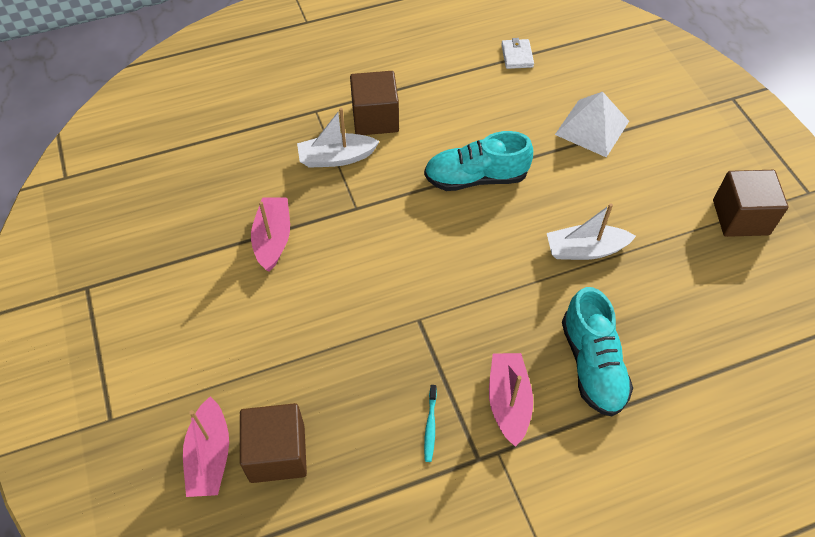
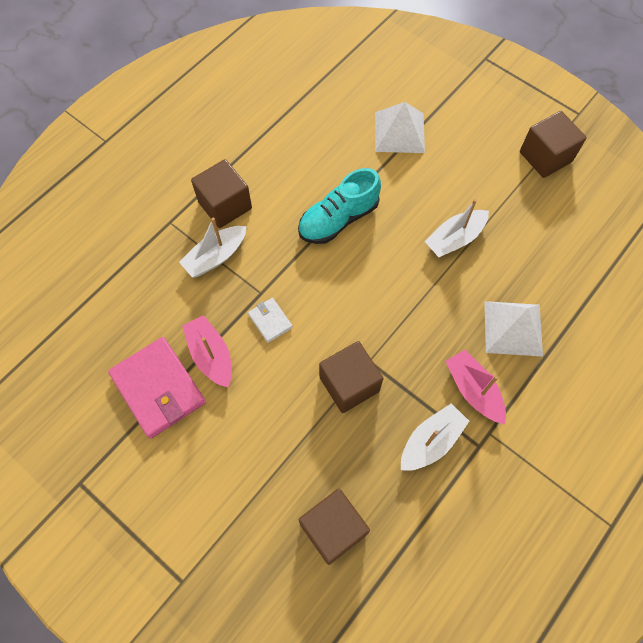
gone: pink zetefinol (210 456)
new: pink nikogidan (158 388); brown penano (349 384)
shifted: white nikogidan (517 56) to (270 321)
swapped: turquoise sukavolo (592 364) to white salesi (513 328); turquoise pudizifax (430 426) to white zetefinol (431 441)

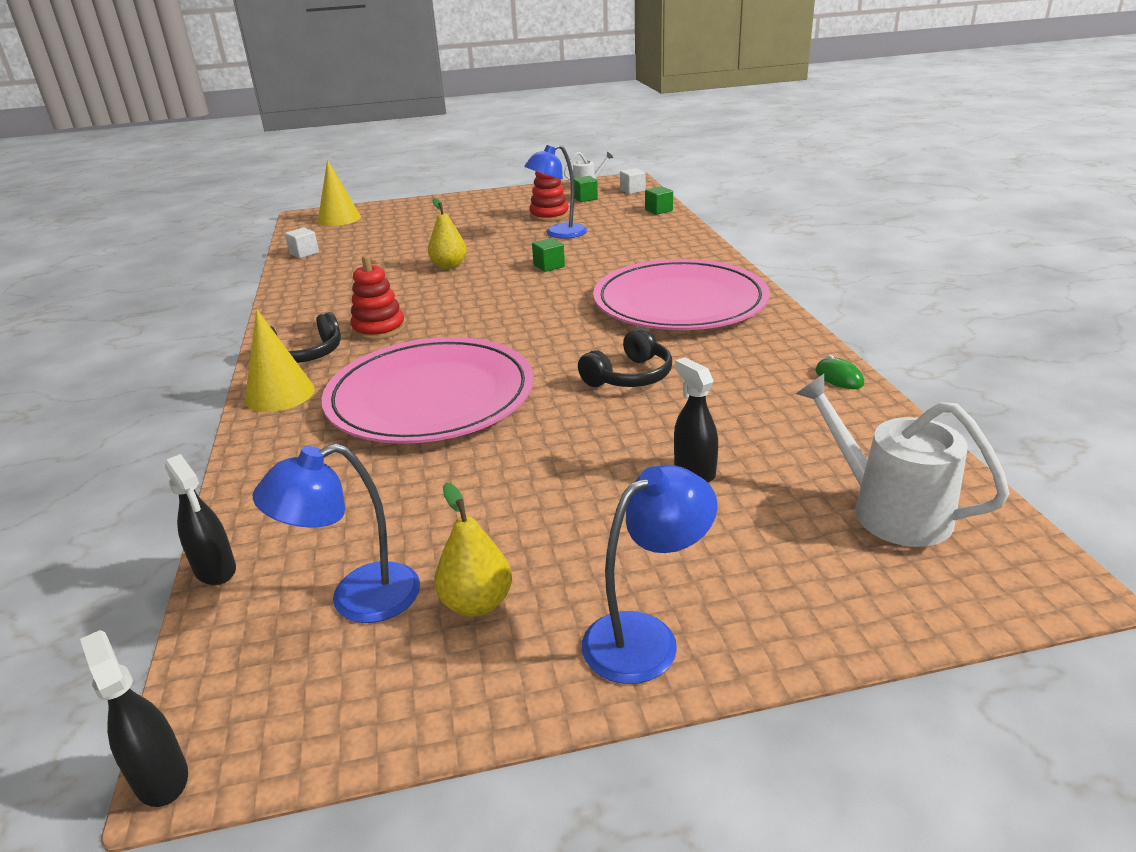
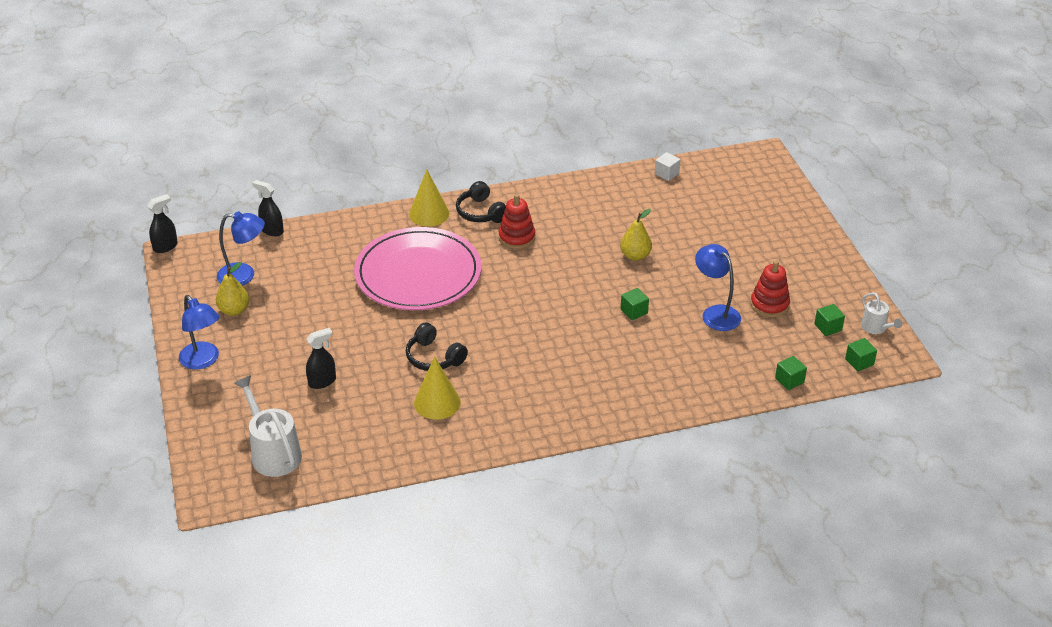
gone: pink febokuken (680 302); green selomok (839 377)
shifted: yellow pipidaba (339 219) to (437 402)
repainted: white penano (632 190) to green penano (859 362)
rotated: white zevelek (890 510) = (273 453) 75 degrees counterclockwise; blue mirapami (357 599) = (244 275) 120 degrees clockwise; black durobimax (215 570) = (272 230) 75 degrees clockwise

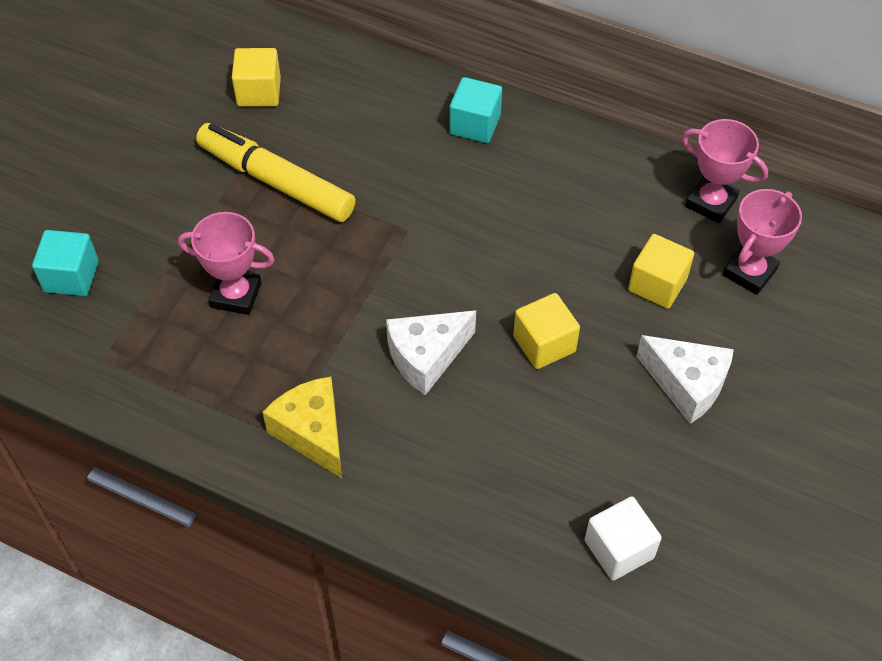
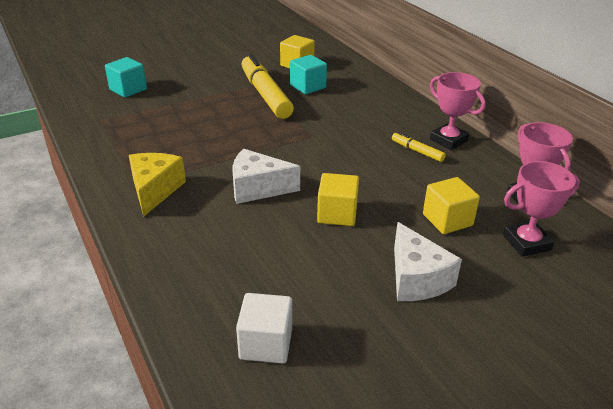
new: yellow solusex (417 151)
shifted: turquoise penano (475 125) to (307 86); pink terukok (236 295) to (448 140)

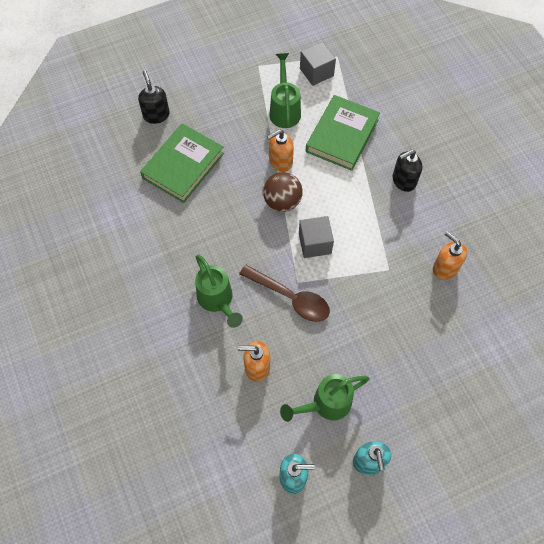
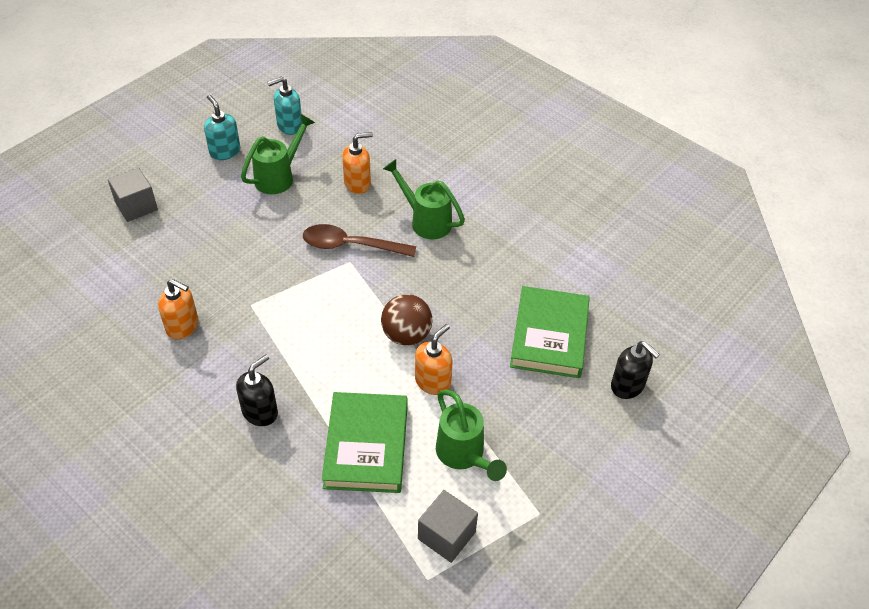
shifted: grey penano (315 243) to (136 206)

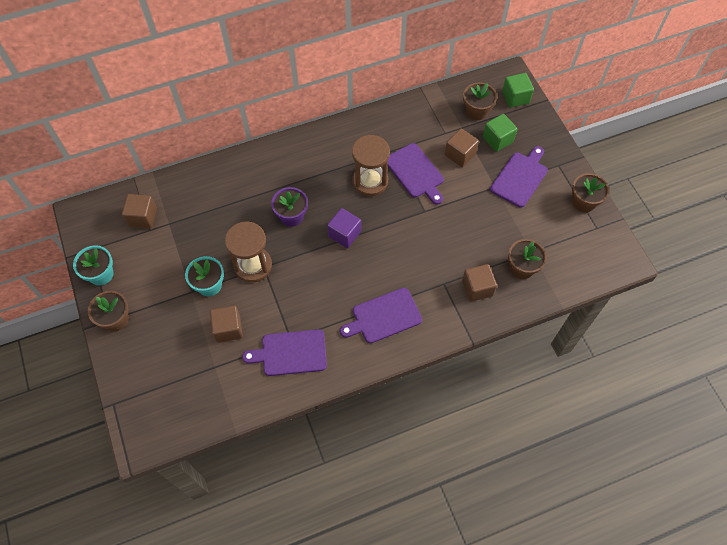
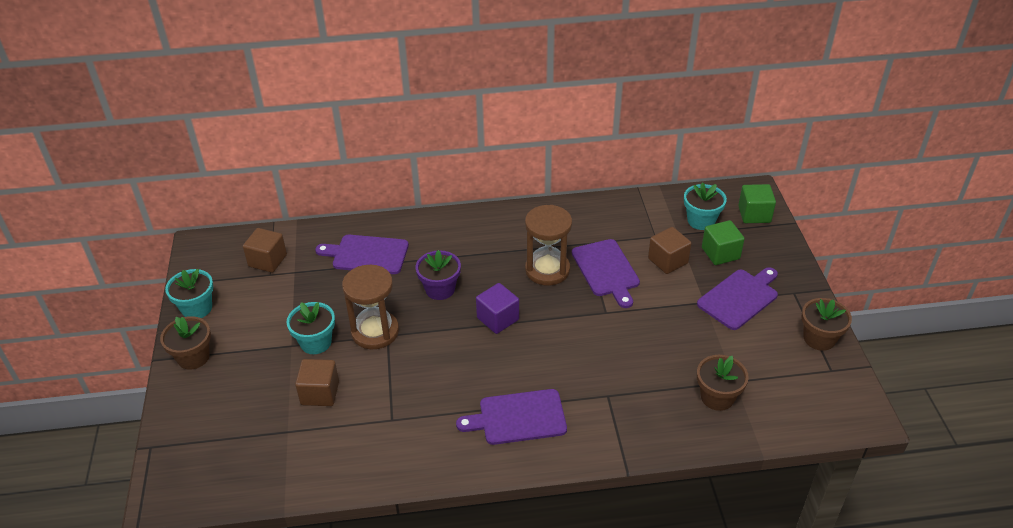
gone: brown penano (477 288)
shifted: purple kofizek (291 353) to (367 254)
repainted: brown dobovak (476 111) to turquoise dobovak (701 221)

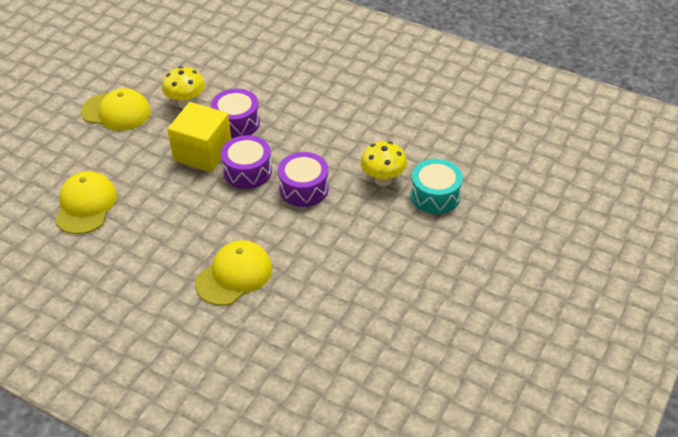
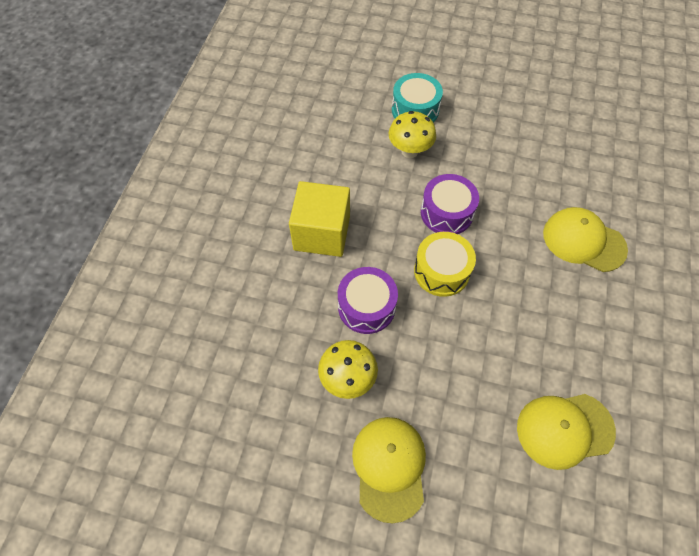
shifted: yellow penano (203 153) to (322 233)
repainted: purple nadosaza (247 171) to yellow nadosaza (441 271)

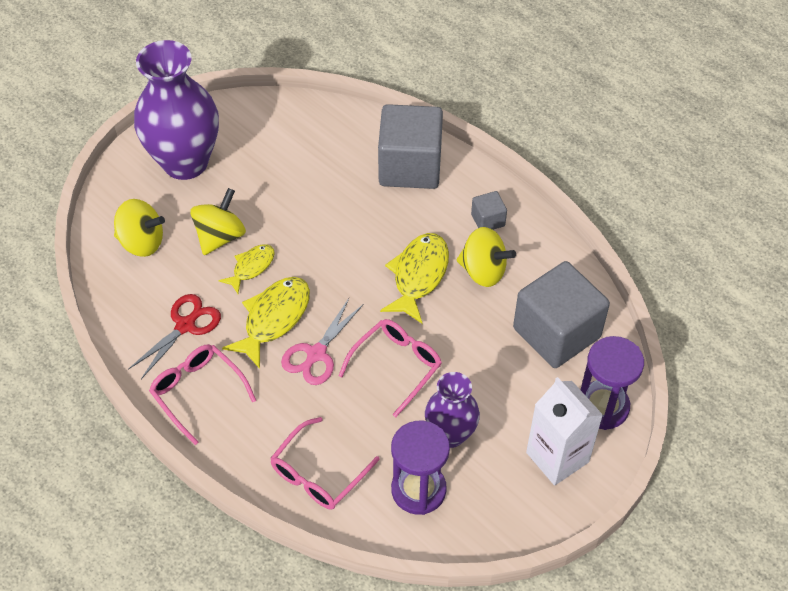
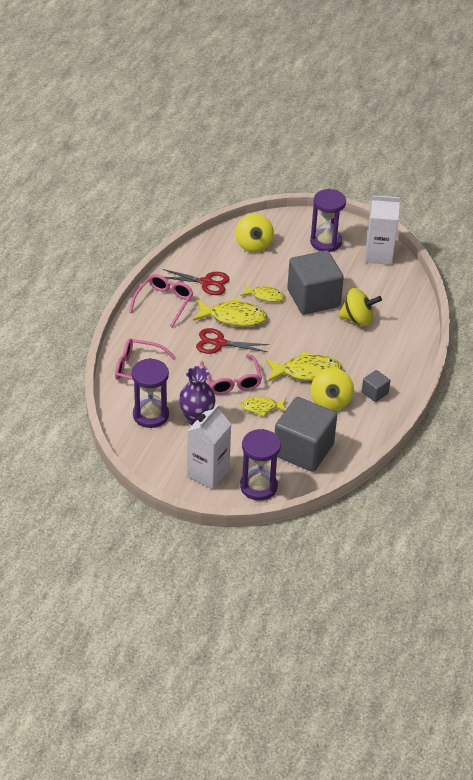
new: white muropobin (378 255); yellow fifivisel (261 407)
shifted: grey penano (410 166) to (313 298); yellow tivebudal (220 236) to (358 319)
swapped: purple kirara (185 162) to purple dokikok (326 242)
repainted: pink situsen (316 354) to red situsen (219 343)
rotated: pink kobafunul (396 366) = (231 381) 60 degrees clockwise

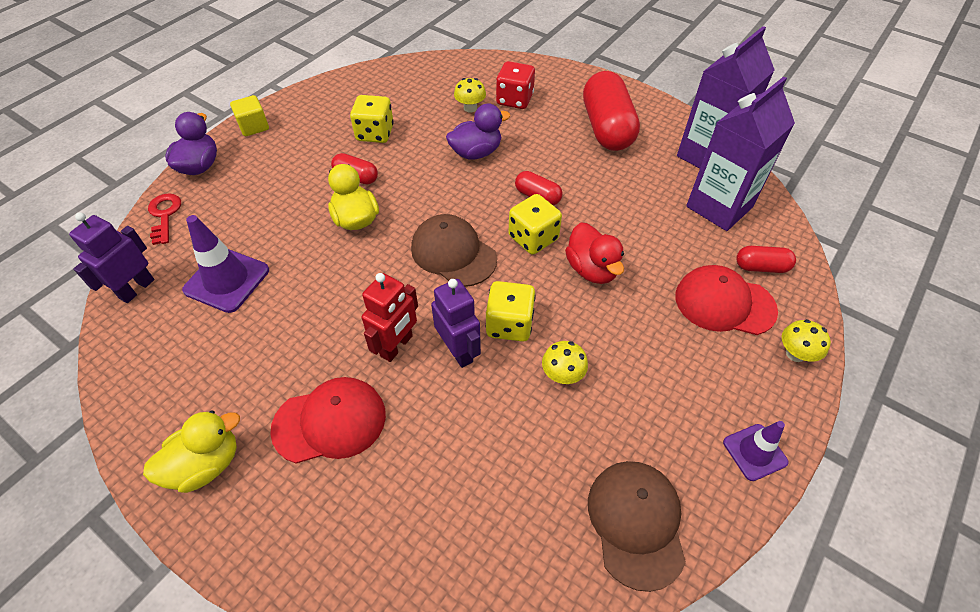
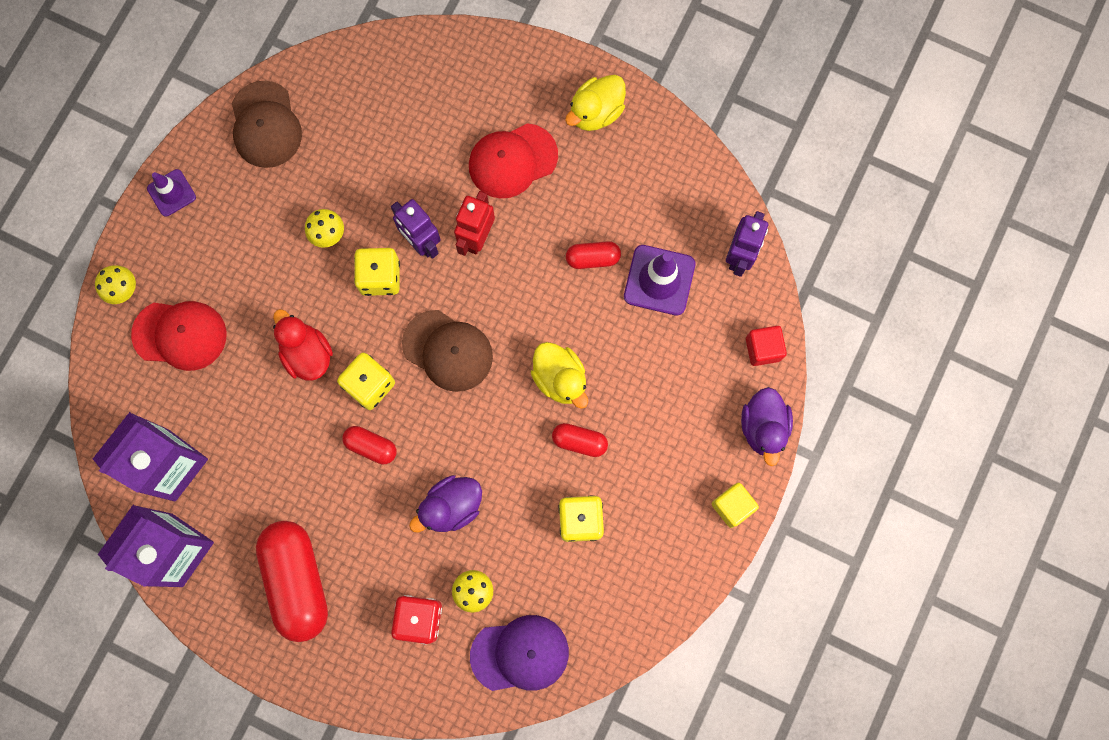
new: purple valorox (520 654)
shifted: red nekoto (761 267) to (592 258)
swapped: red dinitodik (164 215) to red penano (763 349)

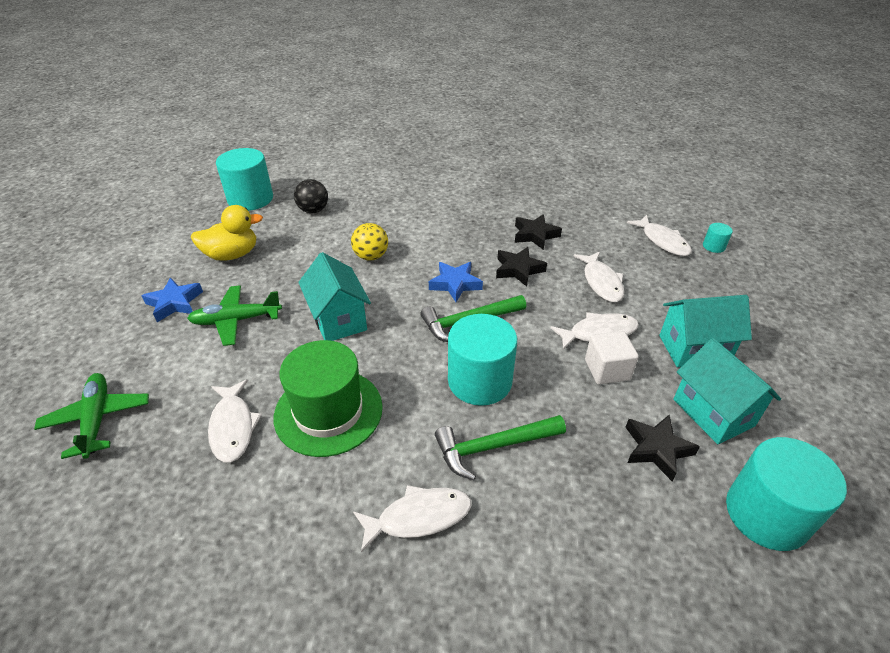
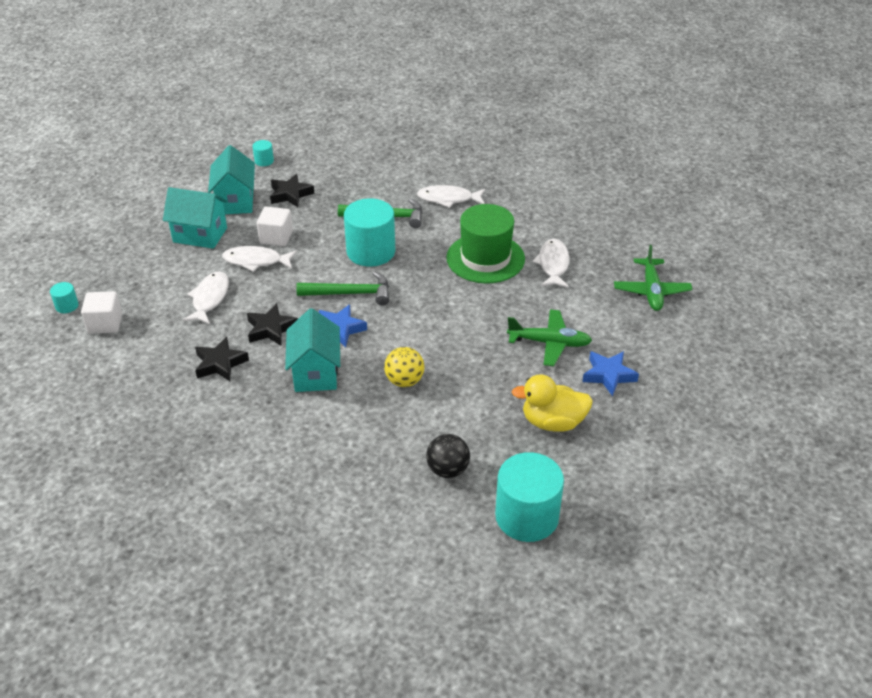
shifted: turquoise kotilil (338 320) to (315 373)
swapped: white fifivisel (662 241) to white penano (105 324)
scaled: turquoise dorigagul (766 514) = (264 161) x0.44

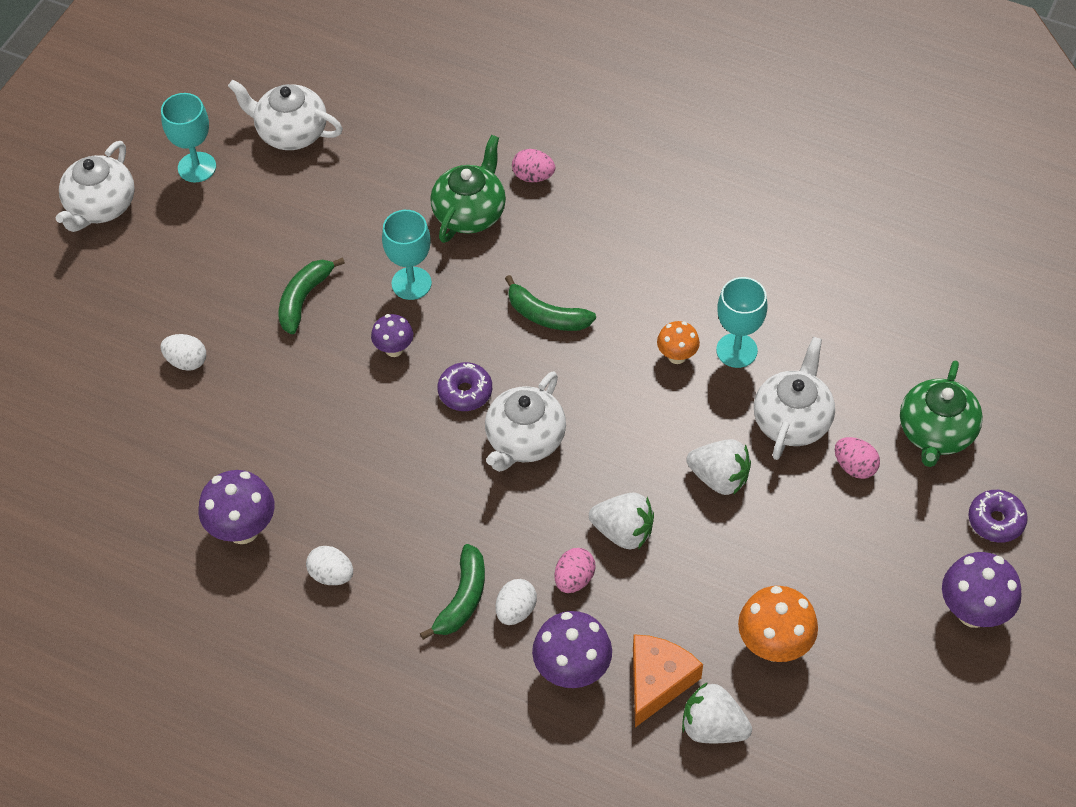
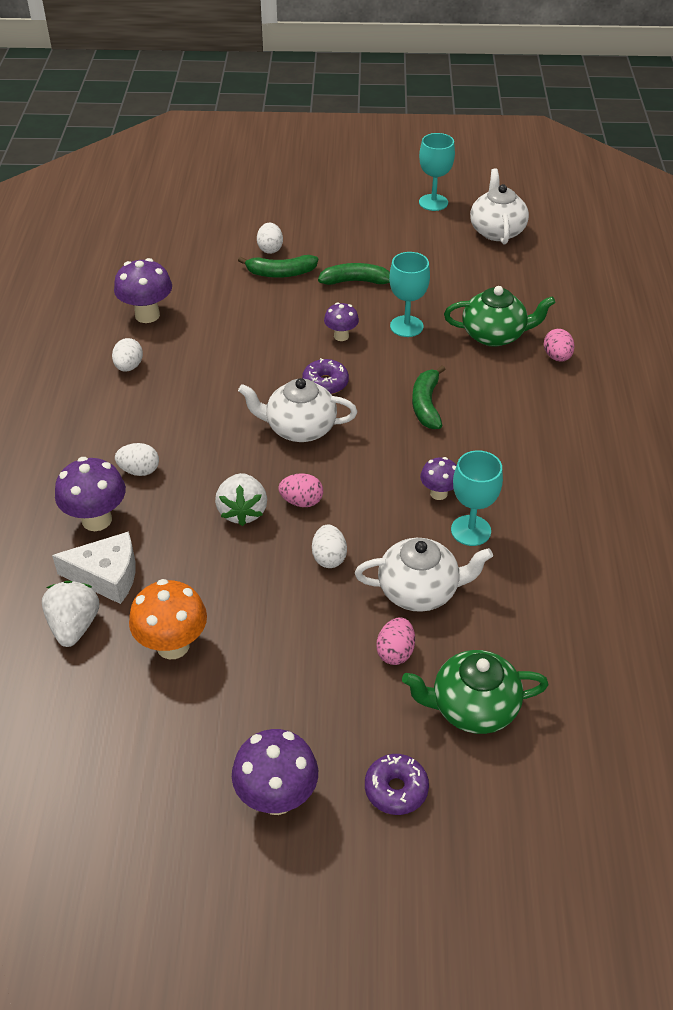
gone: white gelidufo (100 206)
shifted: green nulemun (462 599) to (280 273); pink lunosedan (574 579) to (301 501)
swapped: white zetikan (719 478) to white lunosedan (329 557)
repainted: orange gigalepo (677 356) to purple gigalepo (438 493); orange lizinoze (658 681) to white lizinoze (107 576)

